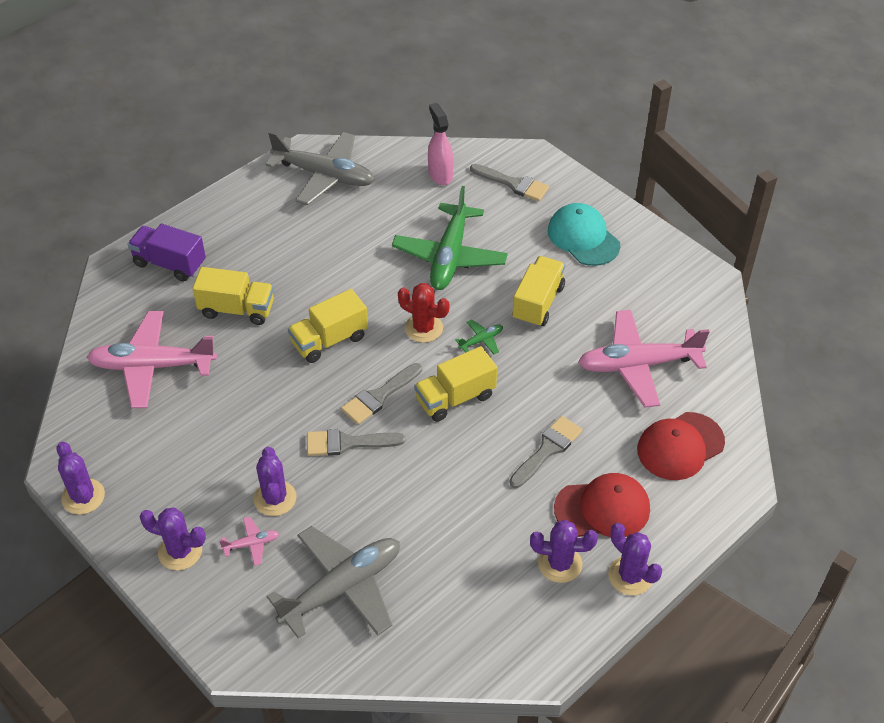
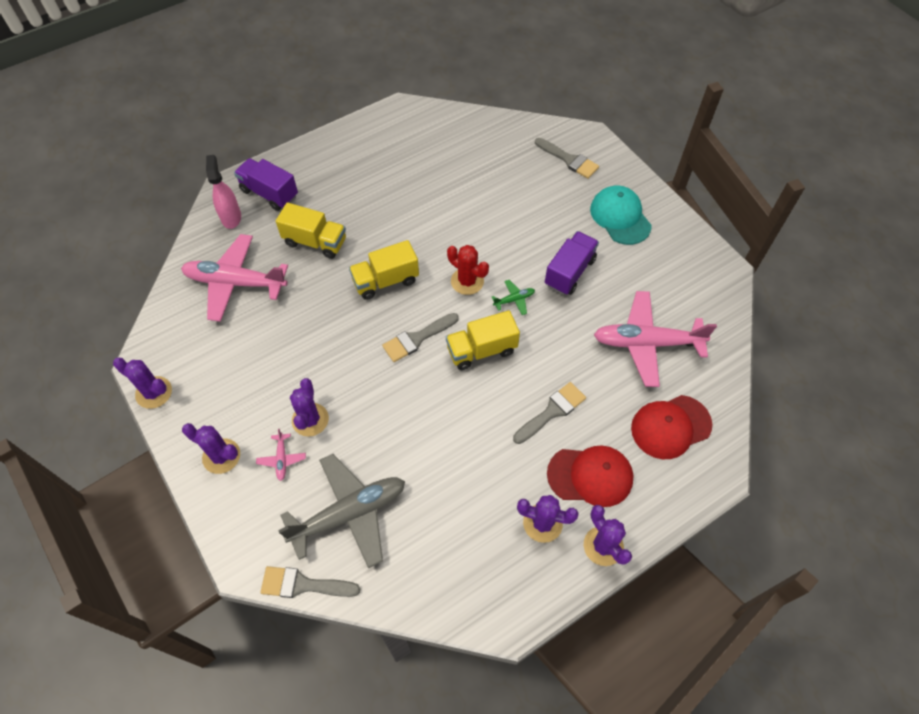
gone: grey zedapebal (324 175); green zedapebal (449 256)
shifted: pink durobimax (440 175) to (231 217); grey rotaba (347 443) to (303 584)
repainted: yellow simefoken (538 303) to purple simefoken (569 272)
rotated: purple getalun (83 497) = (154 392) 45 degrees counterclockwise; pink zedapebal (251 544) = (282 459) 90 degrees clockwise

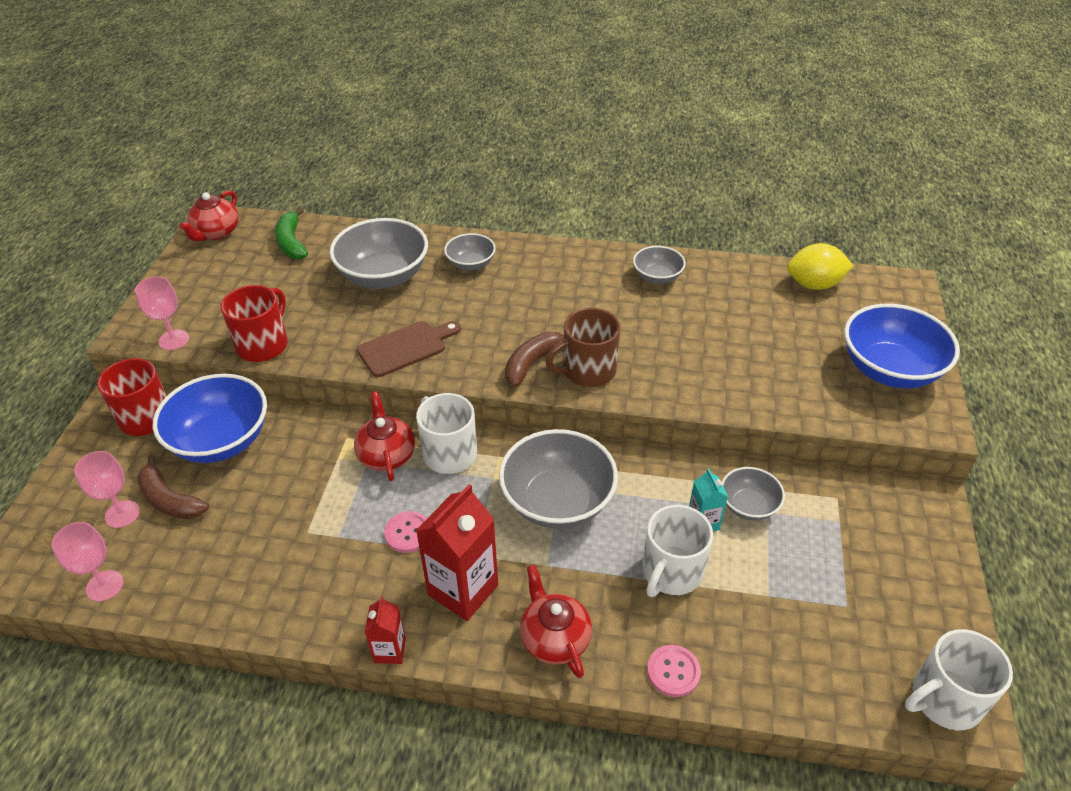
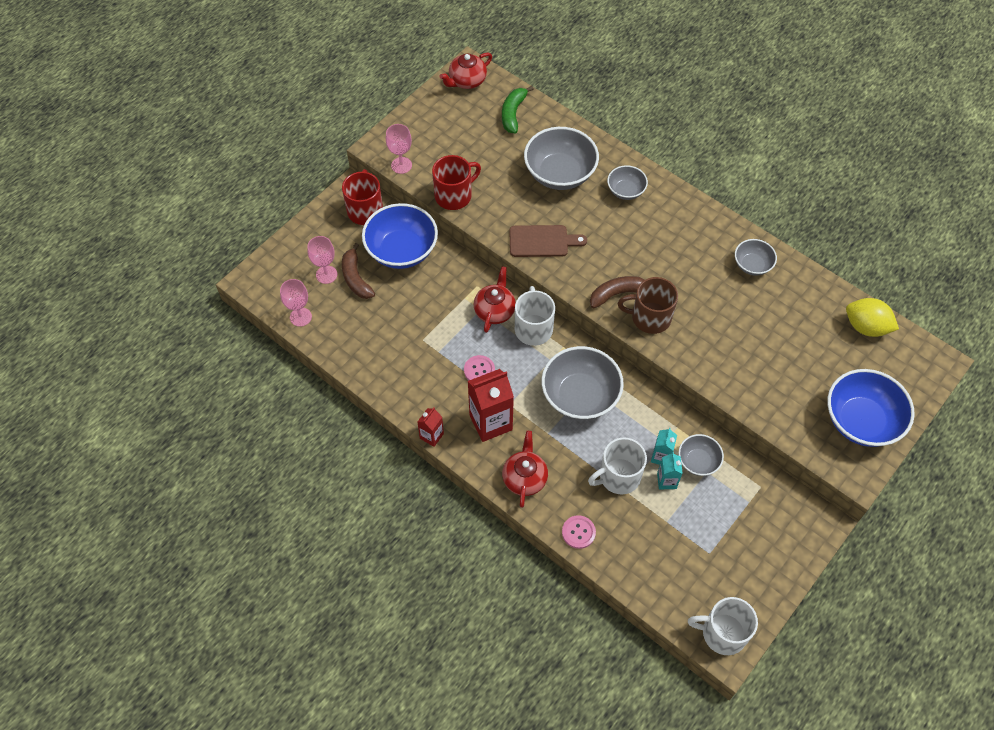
new: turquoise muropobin (666 481)

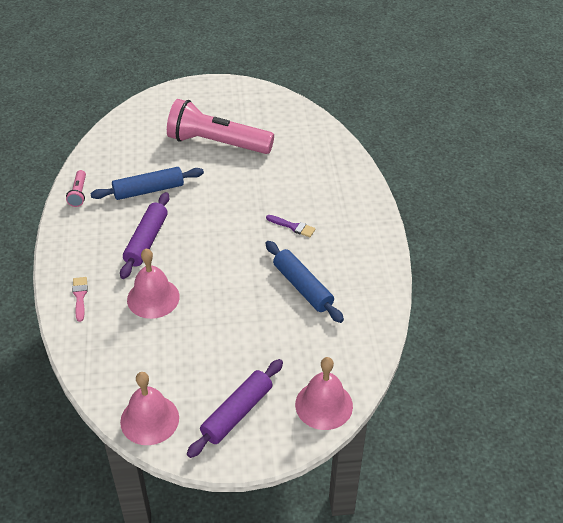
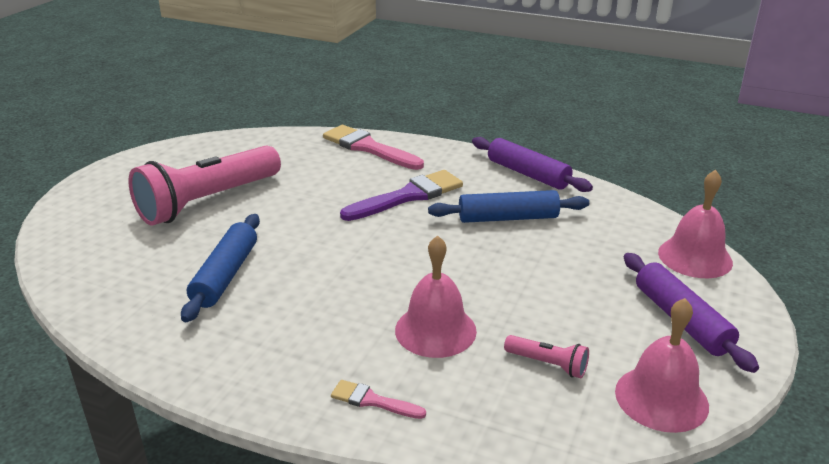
new: pink rotaba (369 148)
shifted: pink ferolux (79 193) to (547 364); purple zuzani (146 241) to (527 174)
scaled: purple rotaba (292 226) = (407 196) x1.97

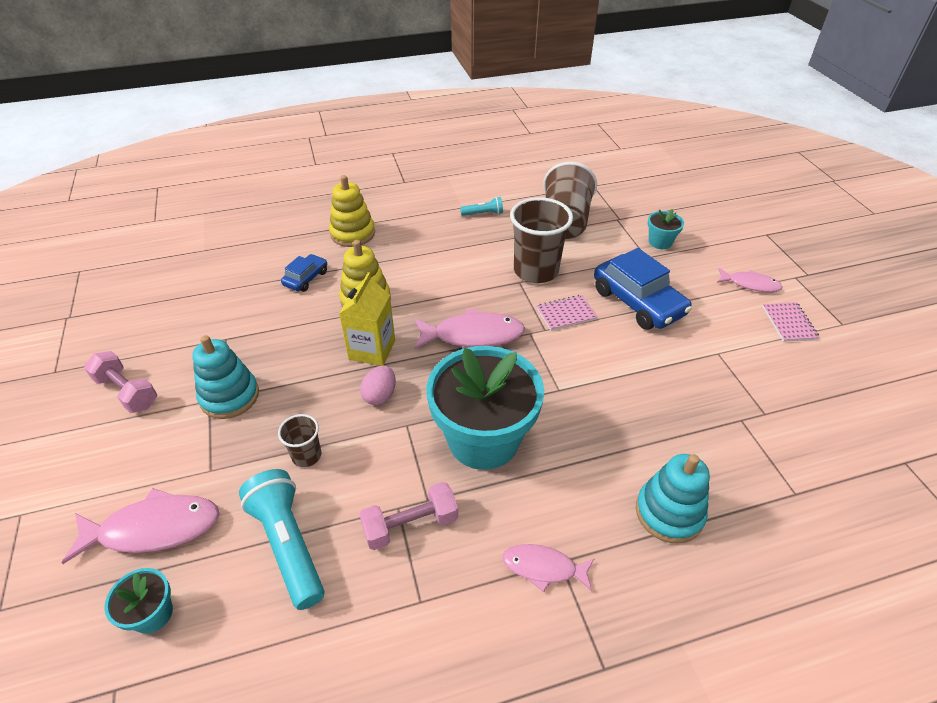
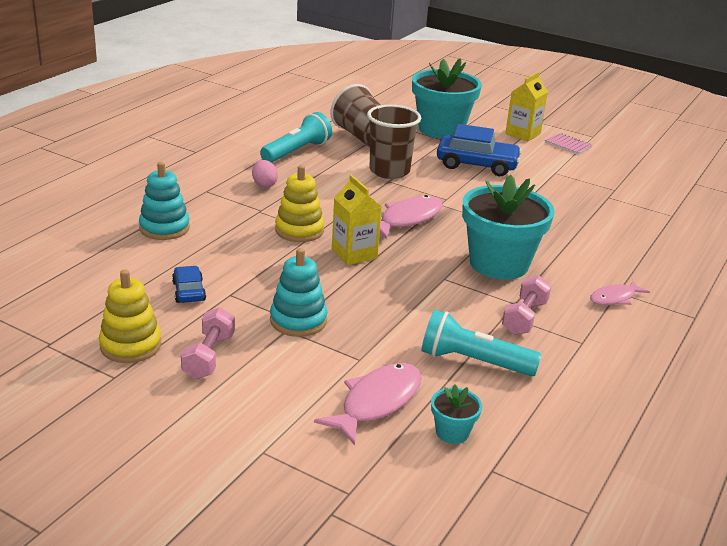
gone: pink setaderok (566 314); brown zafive (306 455)
shifted: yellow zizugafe (353 233) to (130 345); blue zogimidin (306 278) to (189 291); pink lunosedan (380 395) to (264 184); turquoise zizugafe (669 513) to (164 228)
swapped: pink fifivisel (750 284) to yellow muropobin (522 134)
rotated: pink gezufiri (127 392) = (209 356) 75 degrees counterclockwise
scaled: turquoise ferolux (483 214) = (296 151) x1.98; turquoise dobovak (660 242) = (441 129) x2.30

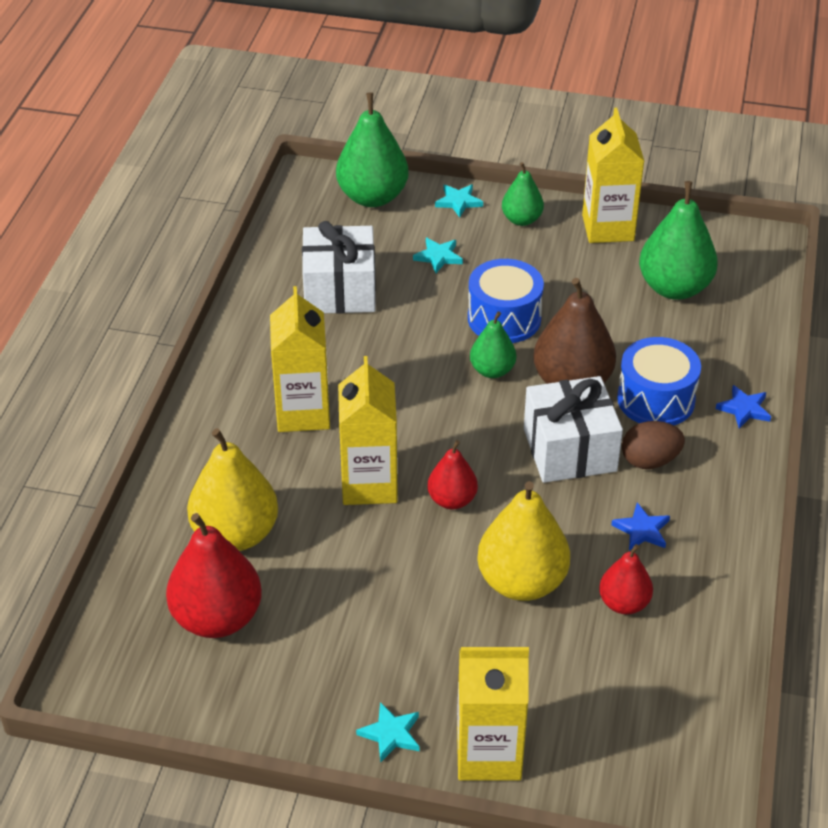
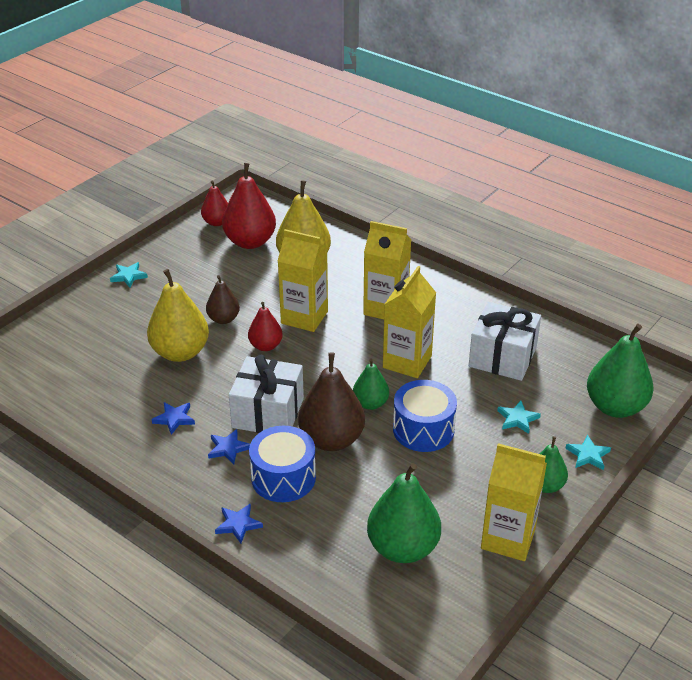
new: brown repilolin (223 319)
shifted: red repilolin (624 603) to (216 222); yellow muropobin (488 754) to (407 362)
swapped: brown lunosedan (650 461) to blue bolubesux (228 448)

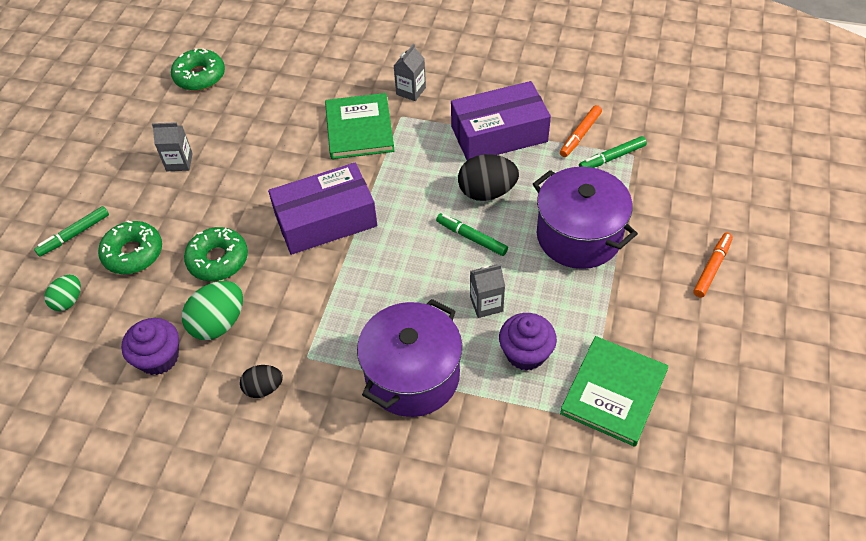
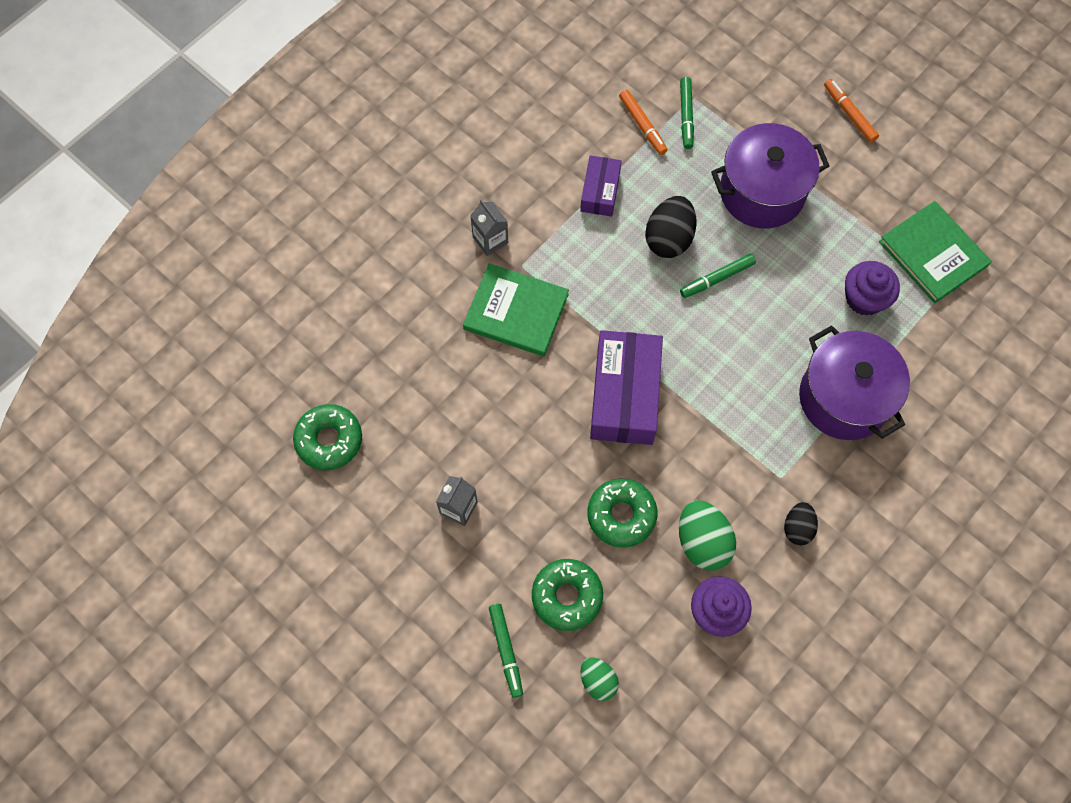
gone: grey muropobin (486 304)
scaled: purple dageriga (499 134) = (600 191) x0.56

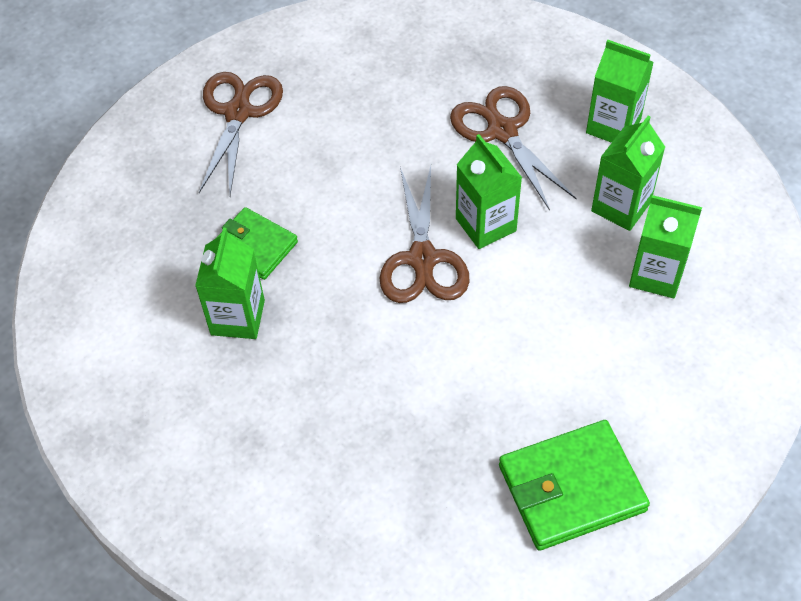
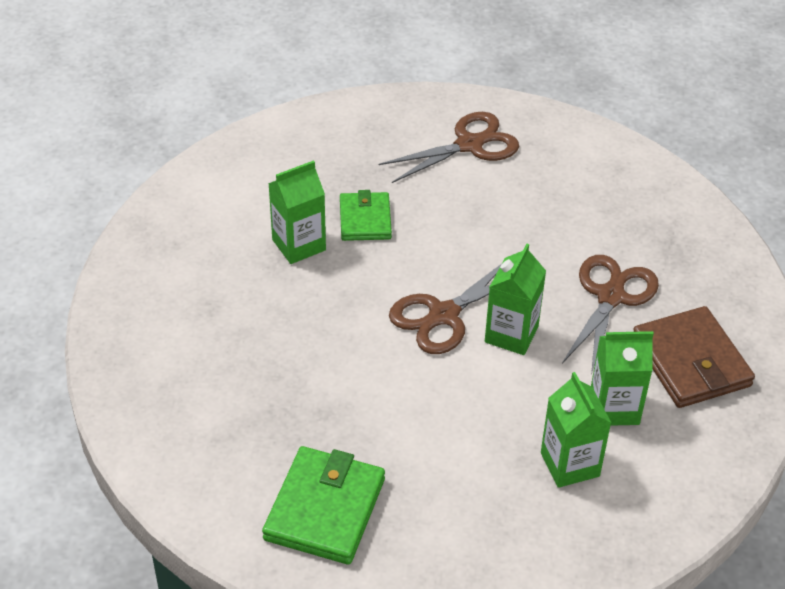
swapped: green muropobin (613 126) to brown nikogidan (691 362)
rotated: green nikogidan (571 488) = (324 509) 75 degrees clockwise

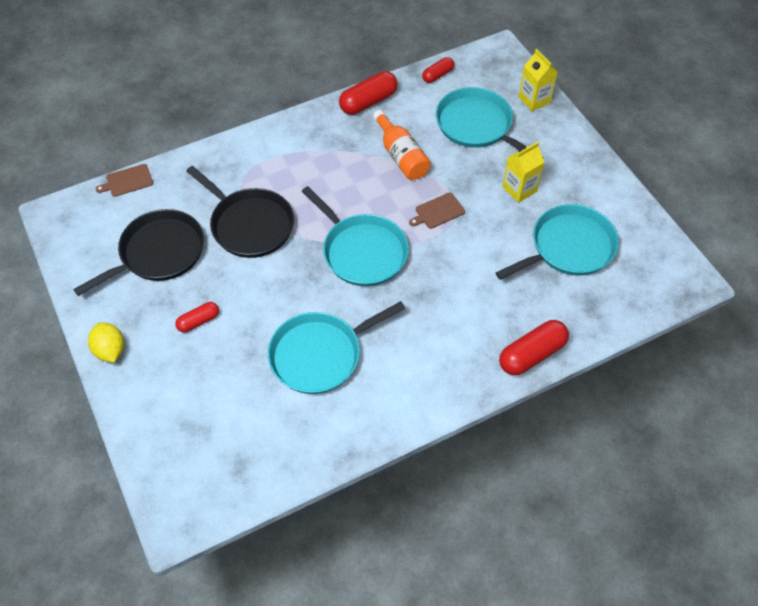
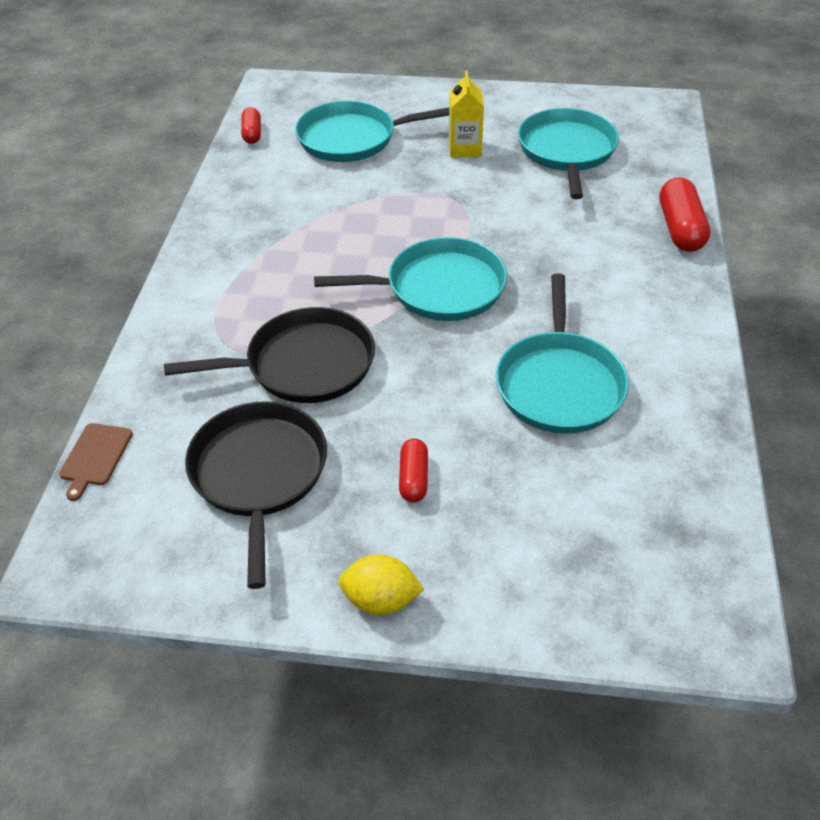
gone: yellow muropobin (534 100); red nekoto (368 102); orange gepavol (401 156); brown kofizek (438 211)

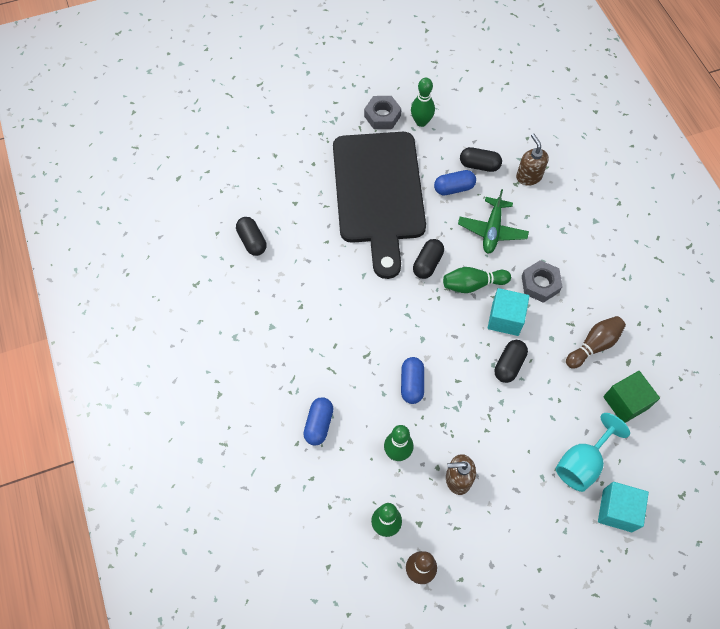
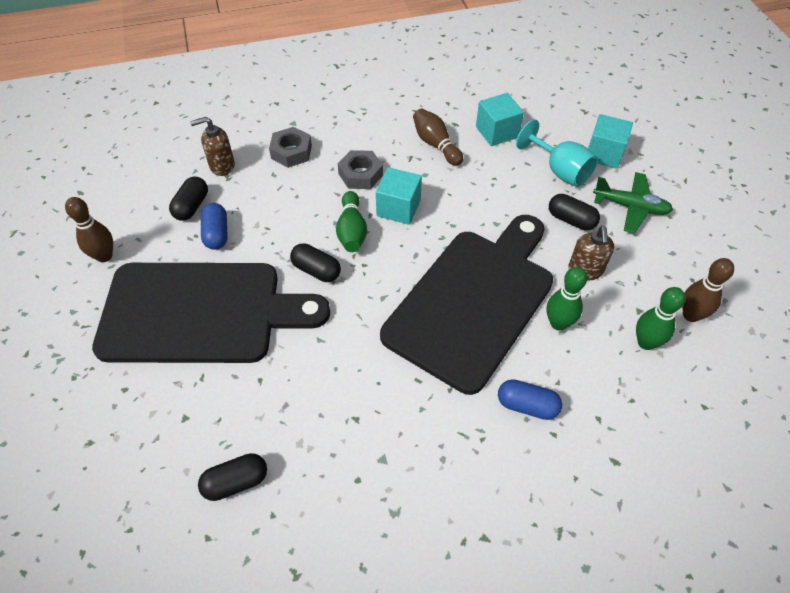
shifted: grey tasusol (382 116) to (291 152); green zedapebal (492 230) to (630 207); black nekoto (509 365) to (571 220)
swapped: blue nekoto (412 384) to black kofizek (474 301)
repainted: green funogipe (421 122) to brown funogipe (104 256); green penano (625 402) to turquoise penano (497 132)

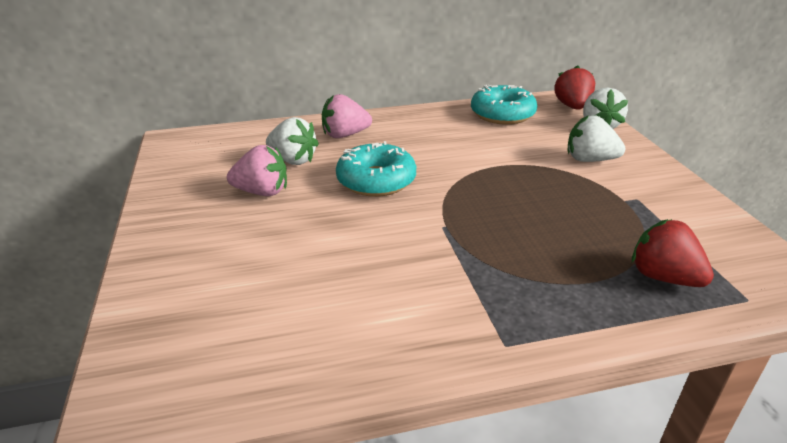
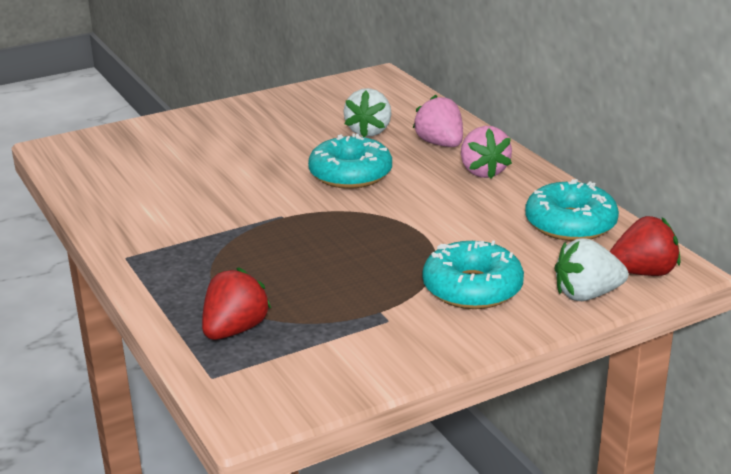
shifted: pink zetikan (262 192) to (483 171)
swapped: white zetikan (589 160) to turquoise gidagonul (472 288)

